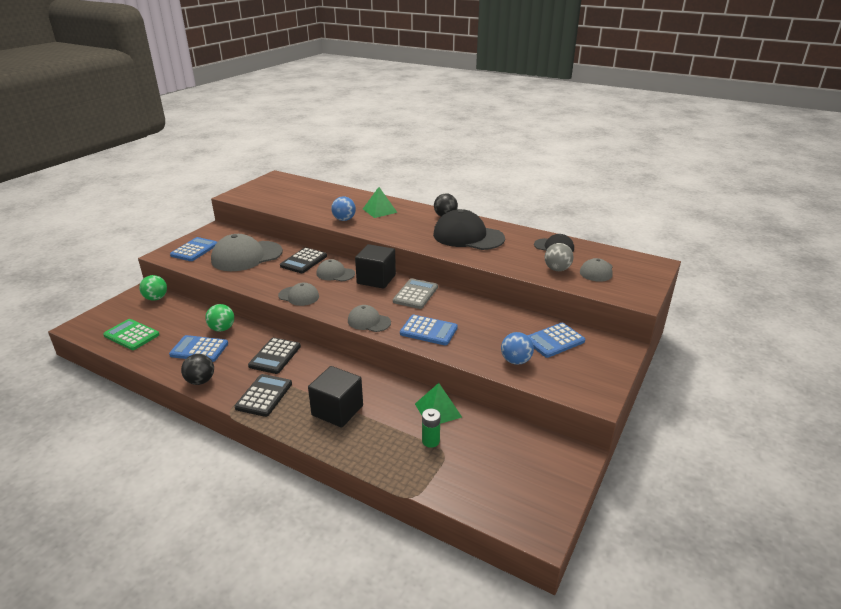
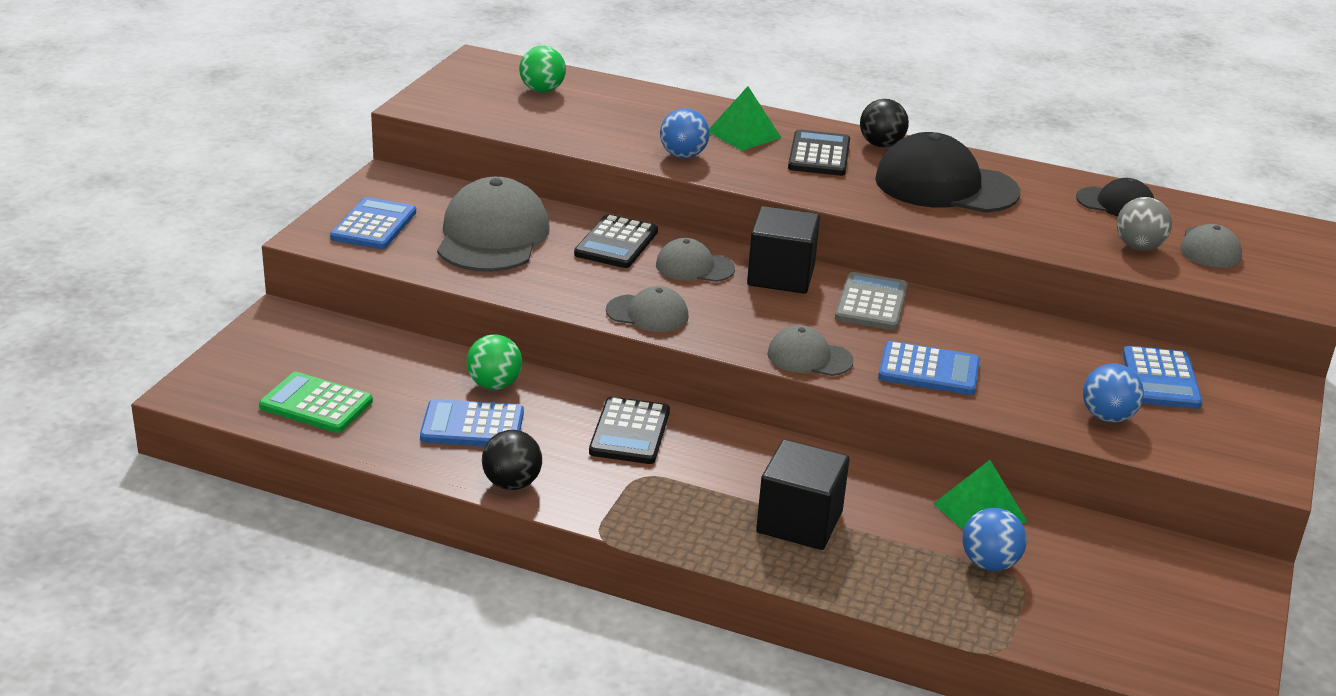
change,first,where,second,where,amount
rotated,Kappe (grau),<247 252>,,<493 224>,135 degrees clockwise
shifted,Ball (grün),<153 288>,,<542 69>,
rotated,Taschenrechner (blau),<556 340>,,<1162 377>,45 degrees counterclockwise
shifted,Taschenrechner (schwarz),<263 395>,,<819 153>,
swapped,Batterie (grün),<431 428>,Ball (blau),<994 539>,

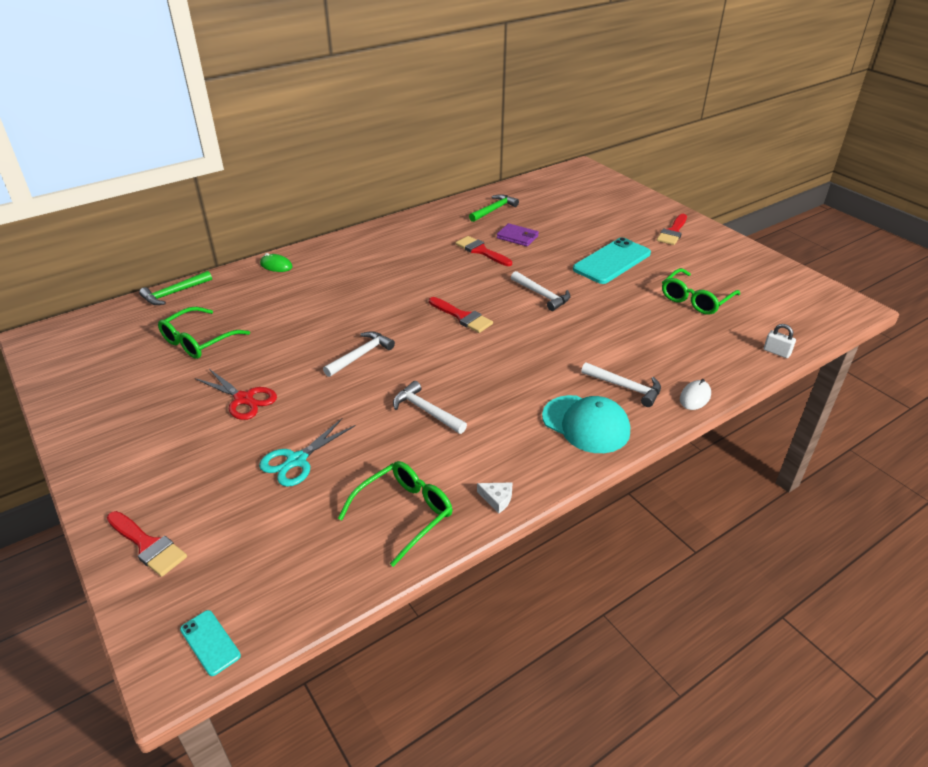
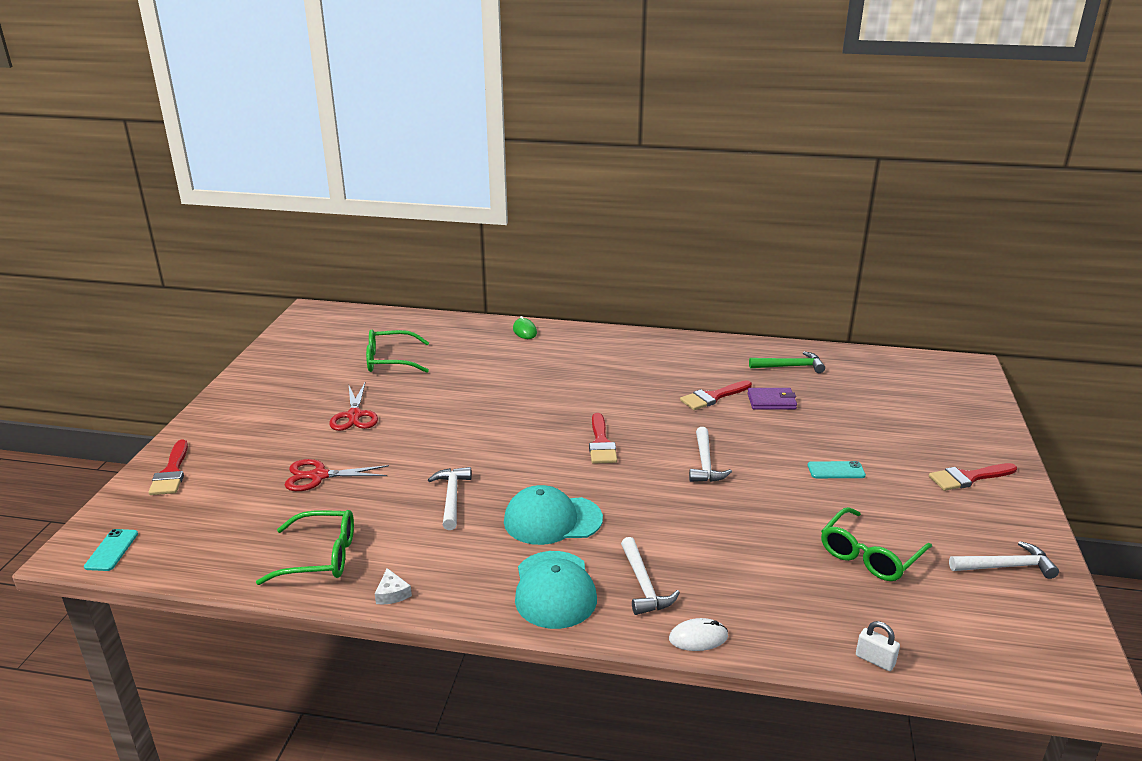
change,first,where,second,where,amount
rotated,Geldbörse (lila),<518 235>,,<772 399>,75 degrees counterclockwise
rotated,Pinsel (rot),<484 251>,,<716 395>,120 degrees counterclockwise
scaled,Handy (türkis),<612 260>,,<837 469>,x0.47
rotated,Brille (grün),<701 291>,,<876 544>,45 degrees counterclockwise
gone,Hammer (grün),<175 288>,,,
rotated,Vorhängeschloss (weiß),<779 341>,,<878 646>,45 degrees counterclockwise
shifted,Hammer (weiß),<359 354>,,<1004 560>,
repainted,Schere (türkis),<307 452>,Schere (rot),<337 475>,
new,,,Kappe (türkis),<553 515>,

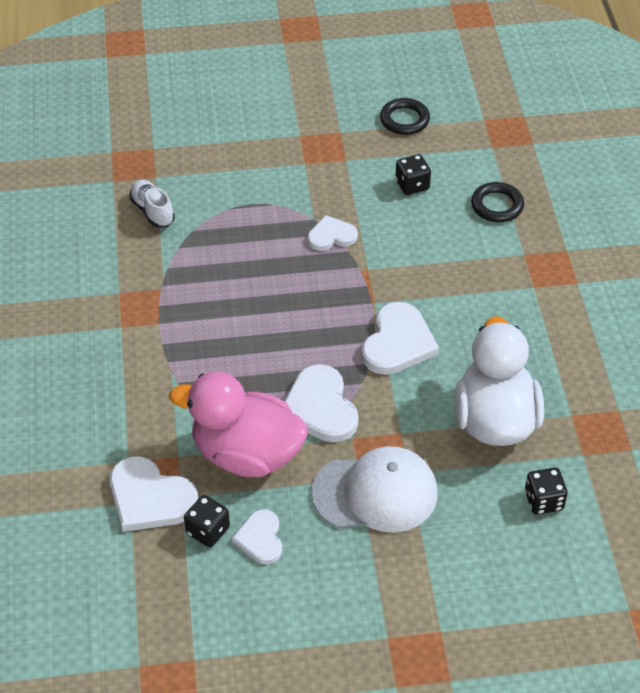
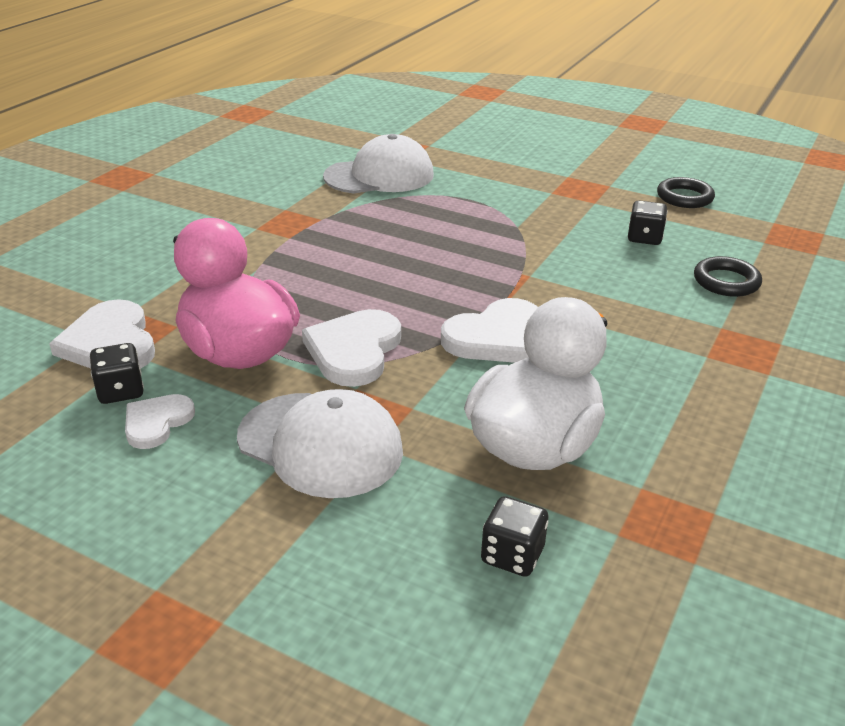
change,first,where,second,where,amount
swapped,Schuh (weiß),<152 204>,Kappe (weiß),<378 163>,
gone,Herz (weiß),<333 233>,,,

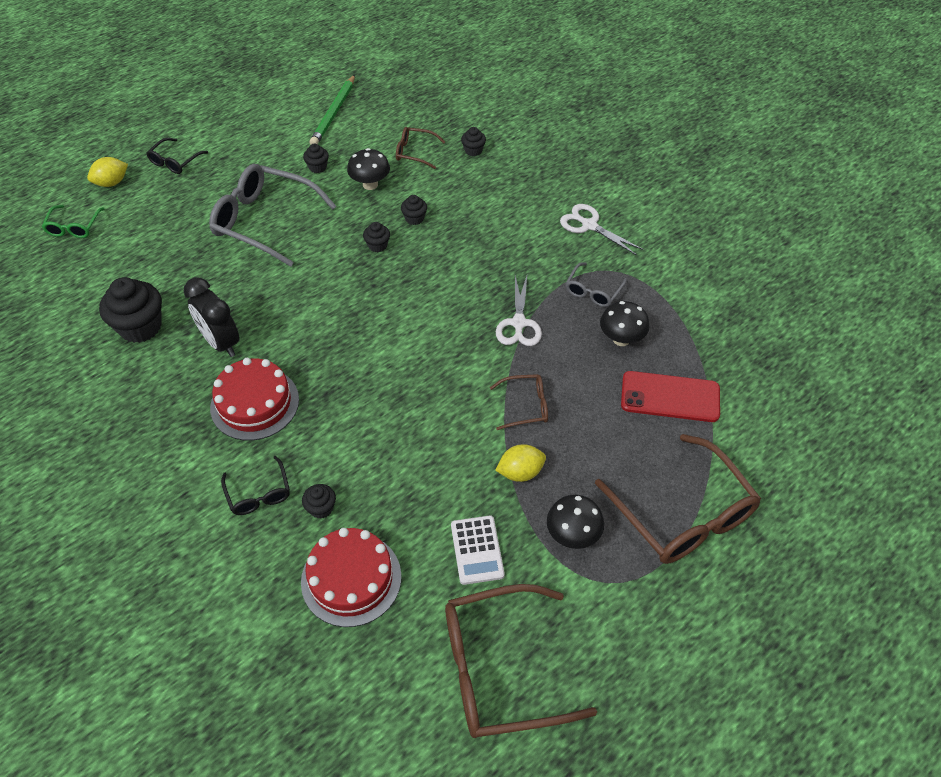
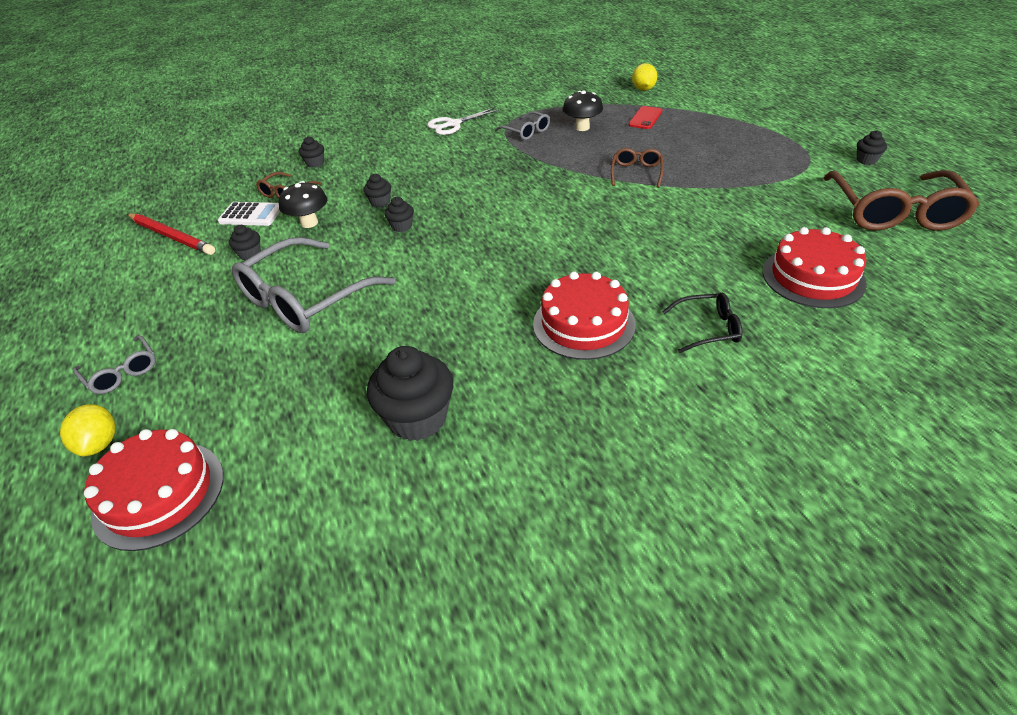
change,first,where,second,where,amount
repainted,Bleistift (grün),<332 110>,Bleistift (rot),<171 234>,
repainted,Brille (schwarz),<177 156>,Brille (grau),<114 364>,
swapped,Brille (grün),<73 221>,Kuchen (rot),<154 490>,
gone,Schere (weiß),<519 310>,,,
gone,Wecker (schwarz),<212 317>,,,
scaled,Handy (rot),<670 396>,,<645 117>,x0.61
gone,Brille (braun),<678 499>,,,
shifted,Zitrone (gelb),<520 463>,,<645 77>,
shifted,Muffin (schwarz),<319 501>,,<872 147>,
gone,Pilz (schwarz),<575 522>,,,
shifted,Taschenrechner (weiß),<478 550>,,<249 214>,

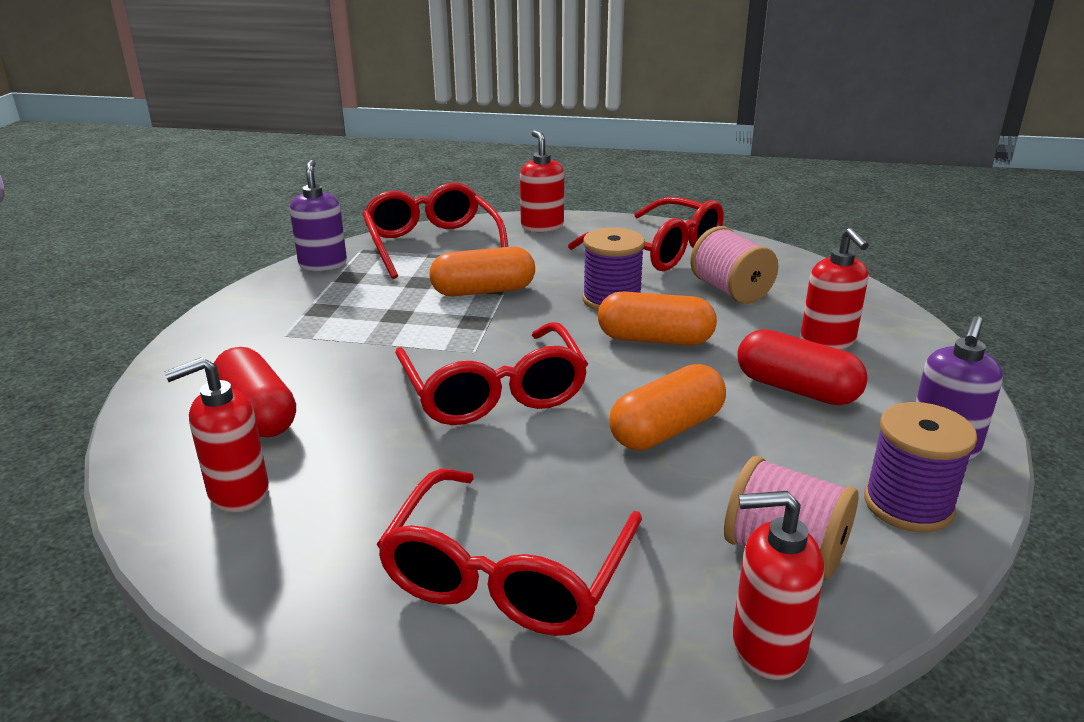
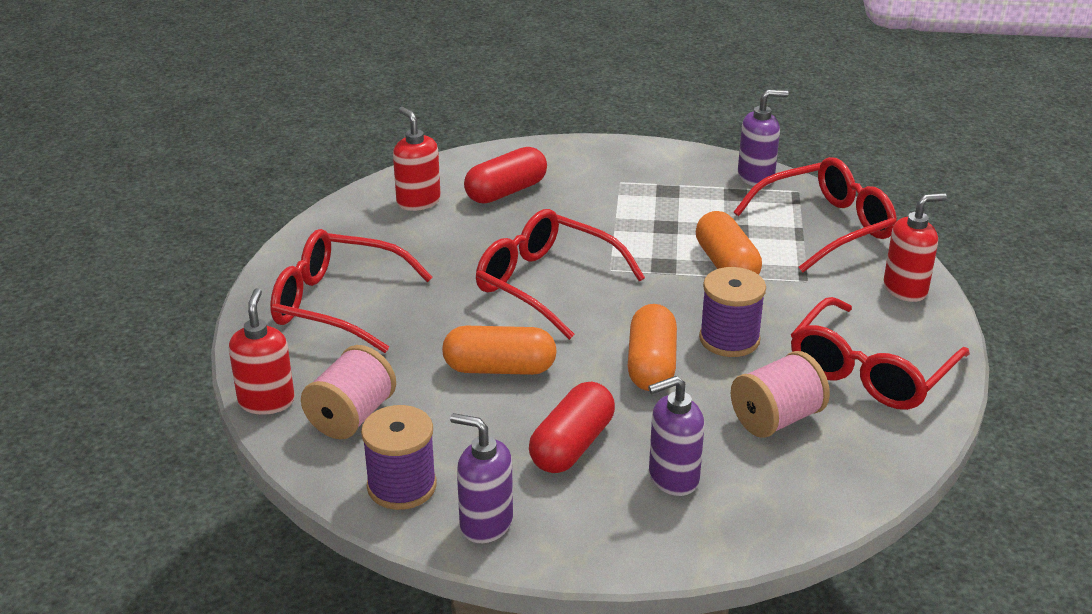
change,first,where,second,where,amount
repainted,Seifenspender (rot),<835 288>,Seifenspender (lila),<676 436>,
rotated,Brille (rot),<491 373>,,<560 274>,60 degrees clockwise
rotated,Kapsel (orange),<667 407>,,<499 350>,45 degrees counterclockwise

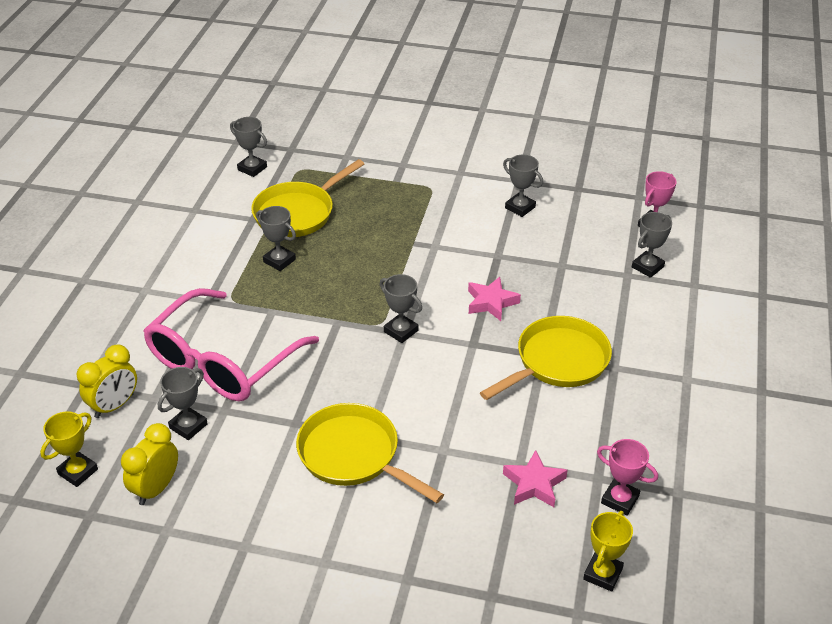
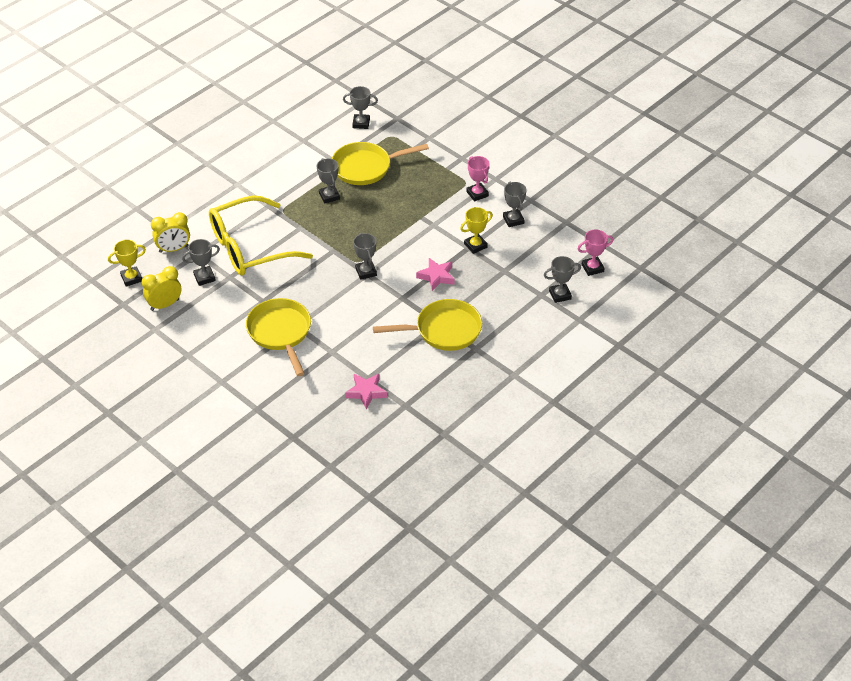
change,first,where,second,where,amount
rotated,Pokal (grau),<248 147>,,<360 107>,60 degrees counterclockwise
repainted,Brille (rosa),<231 344>,Brille (gelb),<261 235>,
shifted,Pokal (rosa),<627 477>,,<477 178>,
shifted,Pokal (gelb),<608 551>,,<476 230>,

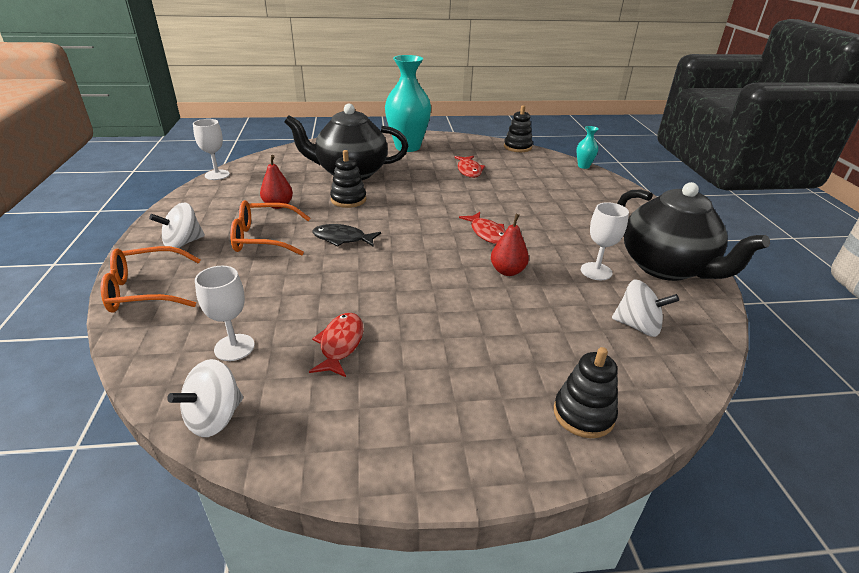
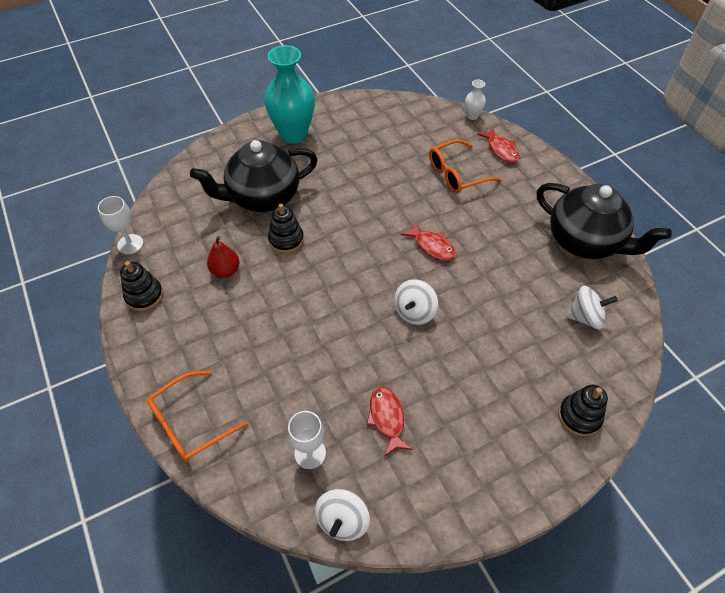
change,first,where,second,where,amount
shifted,Stapelspielzeug (schwarz),<518 128>,,<141 286>,
repainted,Vase (türkis),<587 147>,Vase (weiß),<475 100>,
shifted,Fisch (rot),<469 167>,,<498 145>,
shifted,Brille (orange),<270 228>,,<465 166>,
shifted,Kreisel (weiß),<177 225>,,<416 302>,
gone,Kelch (weiß),<605 241>,,,
gone,Birne (rot),<510 245>,,,
gone,Fisch (schwarz),<346 235>,,,

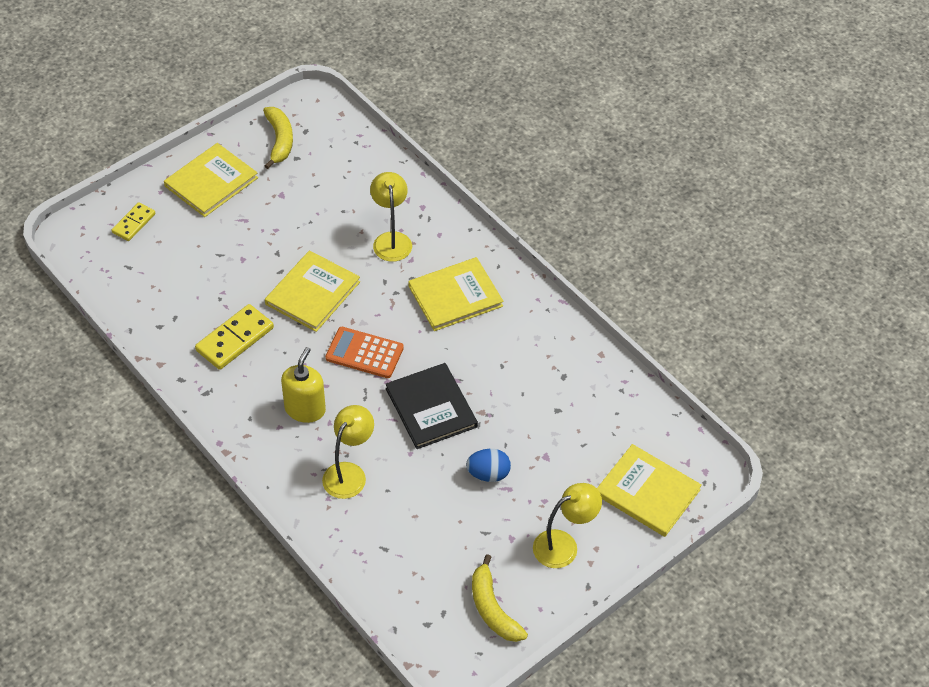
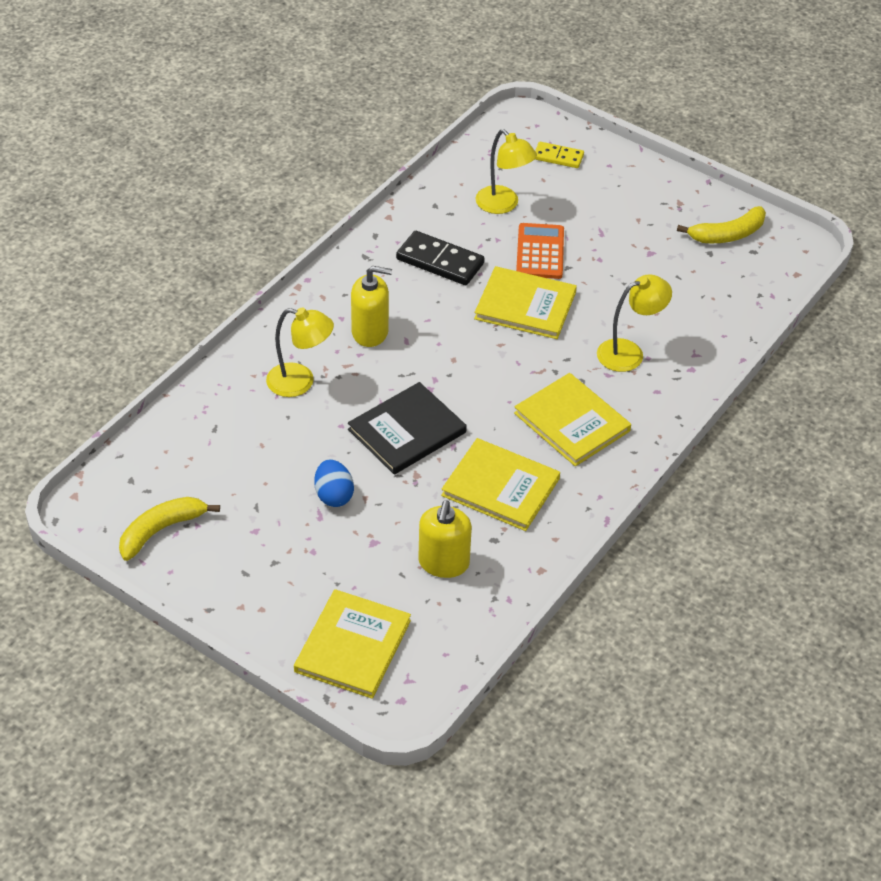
change,first,where,second,where,amount
shifted,Buch (gelb),<211 180>,,<500 484>,
repainted,Dominostein (gelb),<234 337>,Dominostein (schwarz),<440 258>,
shifted,Taschenrechner (orange),<364 352>,,<540 251>,
shifted,Lampe (gelb),<567 525>,,<506 171>,
new,,,Seifenspender (gelb),<445 539>,

